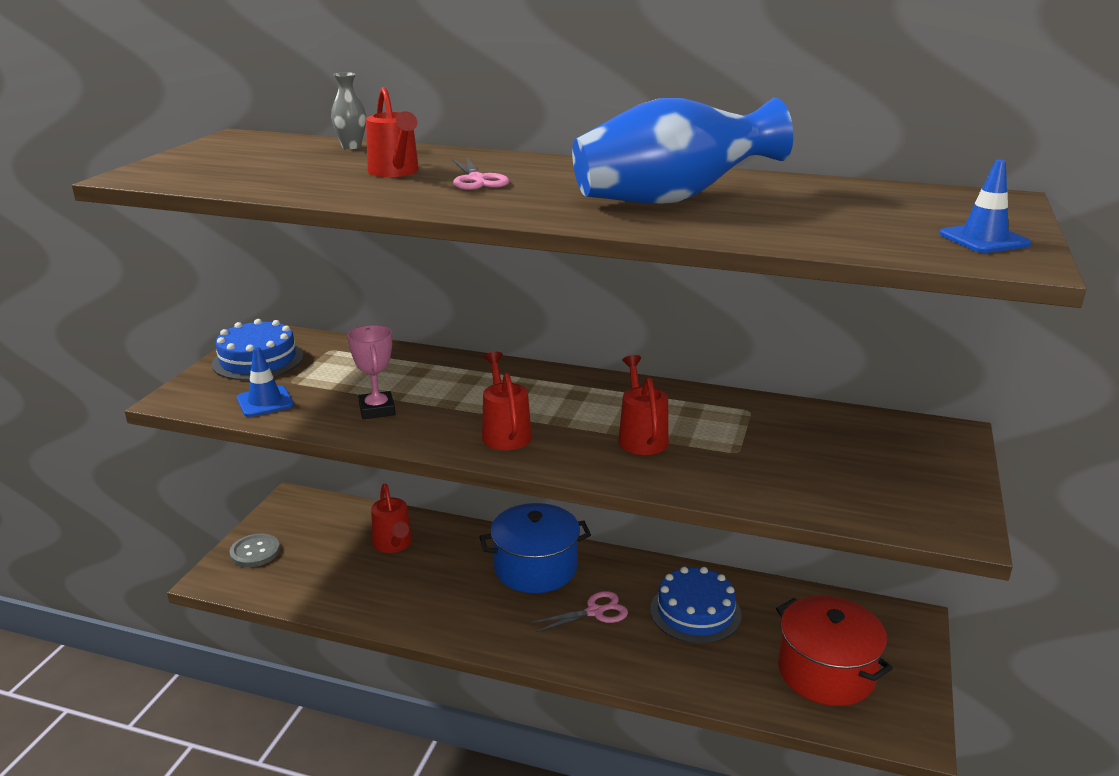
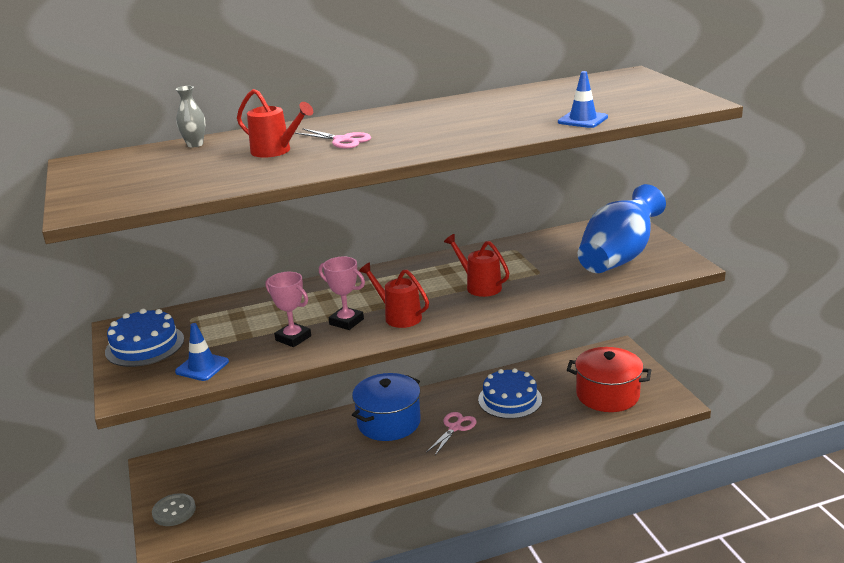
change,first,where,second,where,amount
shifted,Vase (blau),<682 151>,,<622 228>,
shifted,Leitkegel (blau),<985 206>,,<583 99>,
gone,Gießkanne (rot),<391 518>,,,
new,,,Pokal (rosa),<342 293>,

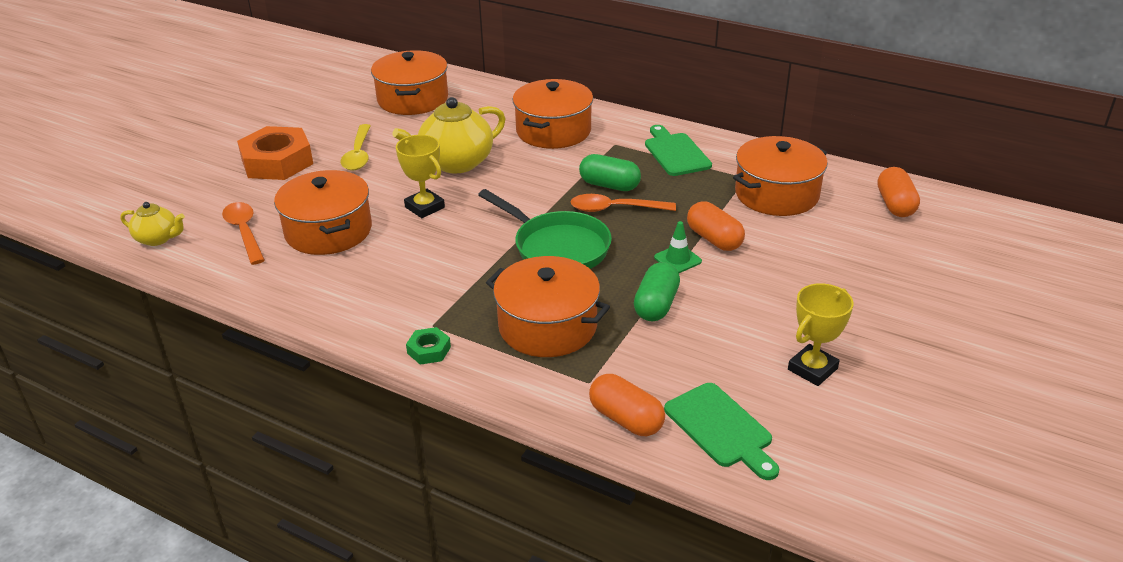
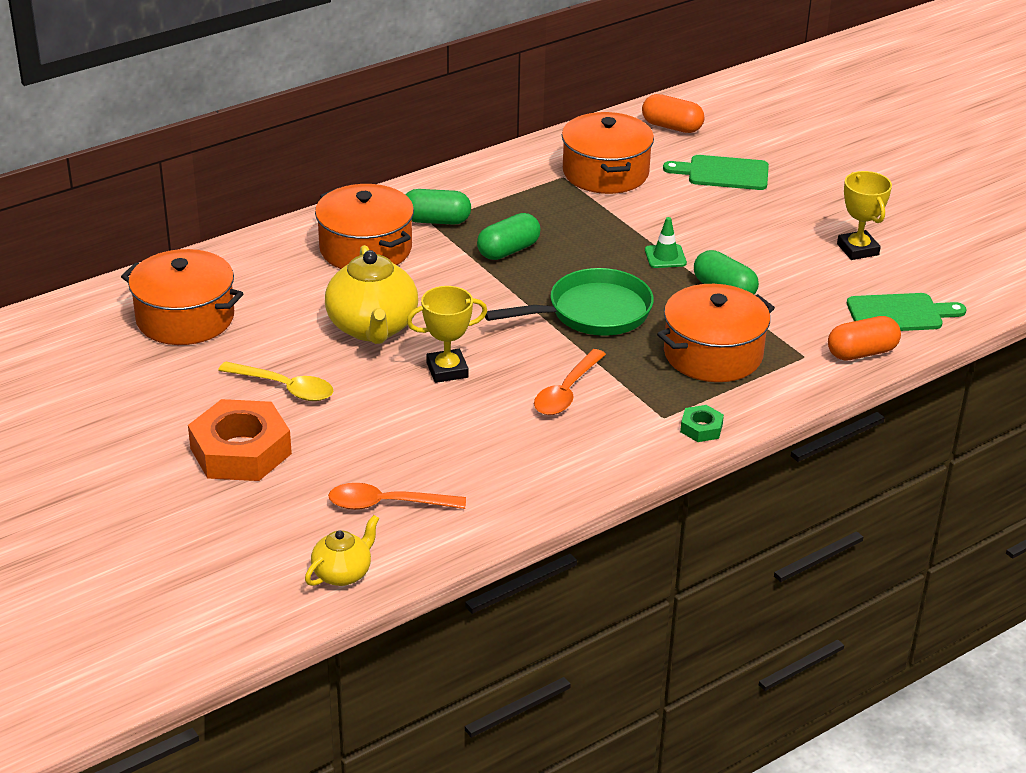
change,first,where,second,where,amount
shifted,Schneidebrett (grün),<678 150>,,<716 172>,
gone,Kochtopf (orange),<323 212>,,,
shifted,Löffel (orange),<623 203>,,<570 382>,
gone,Kapsel (orange),<716 226>,,,
new,,,Kapsel (grün),<438 207>,

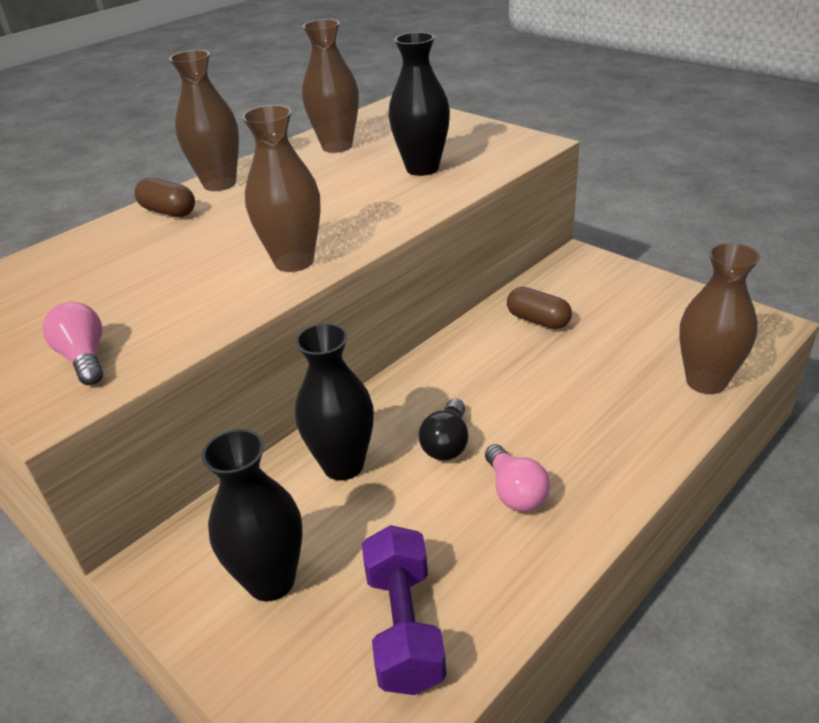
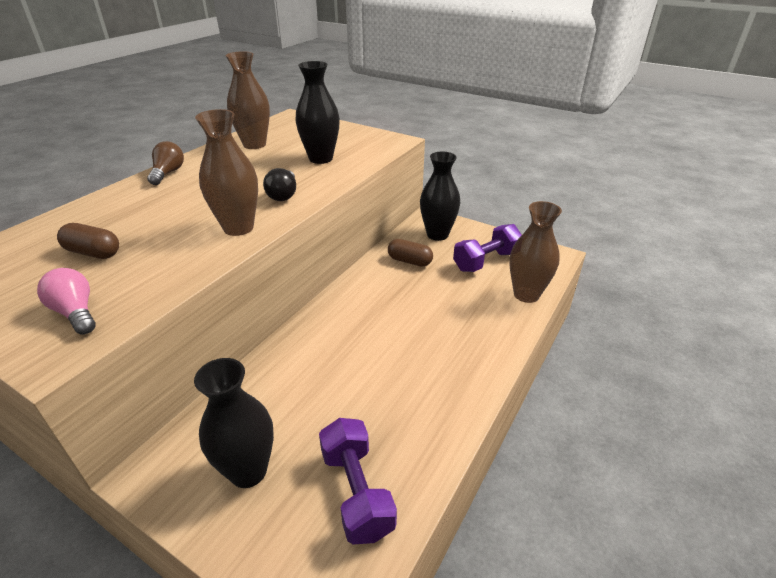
change,first,where,second,where,amount
swapped,Vase (braun),<204 120>,Glühbirne (braun),<165 163>,
shifted,Kapsel (braun),<164 197>,,<88 241>,
shifted,Vase (schwarz),<334 402>,,<440 196>,
shifted,Glühbirne (schwarz),<443 429>,,<279 184>,
gone,Glühbirne (rosa),<517 478>,,,
new,,,Hantel (lila),<487 248>,

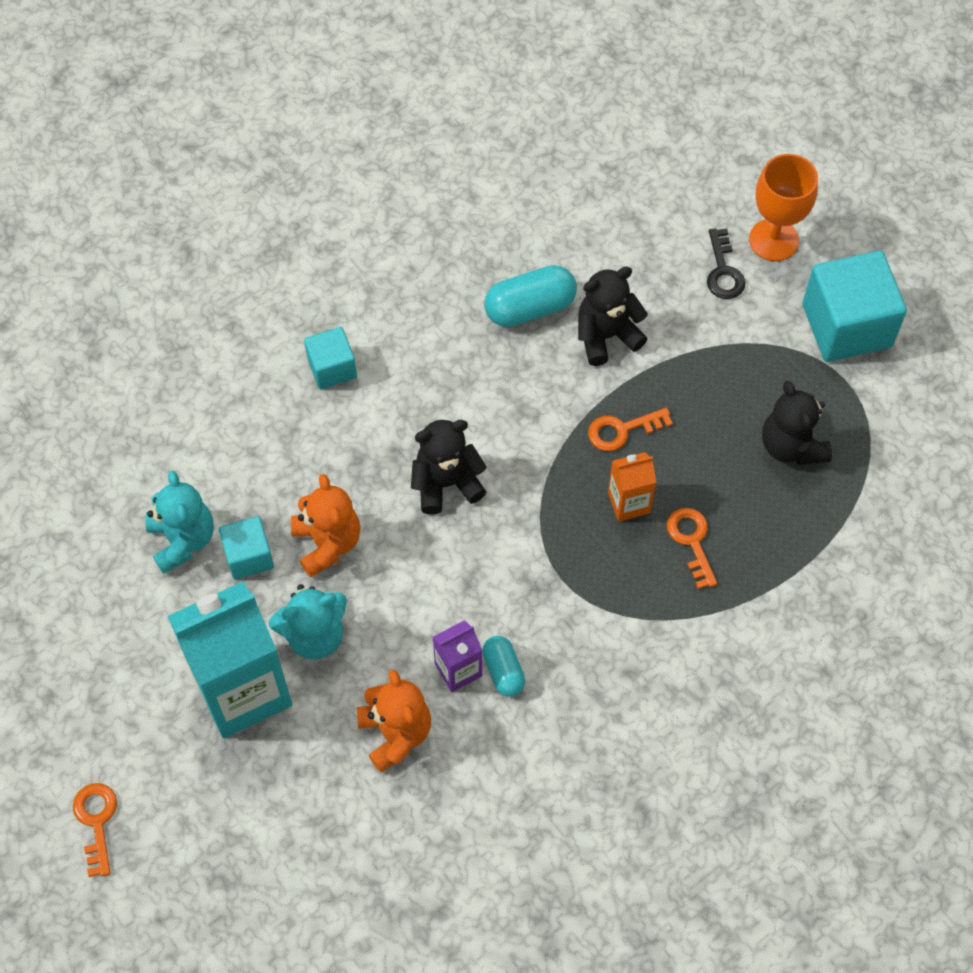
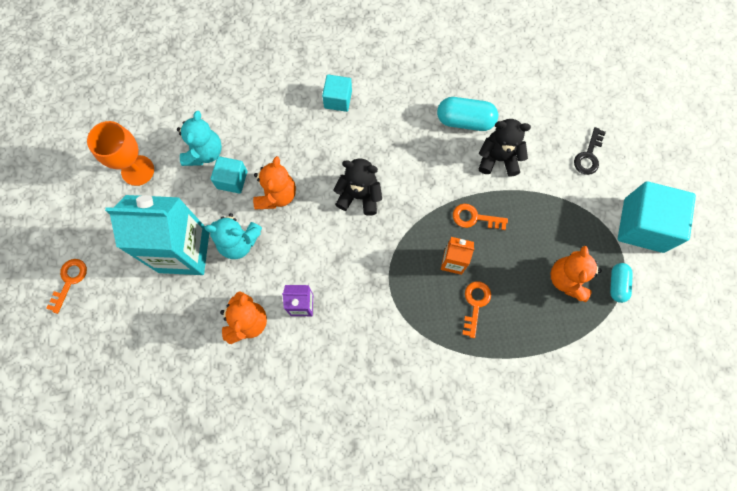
change,first,where,second,where,amount
shifted,Kelch (orange),<783 207>,,<120 153>,
repainted,Teddybär (schwarz),<797 423>,Teddybär (orange),<576 274>,
shifted,Kapsel (türkis),<503 666>,,<621 283>,

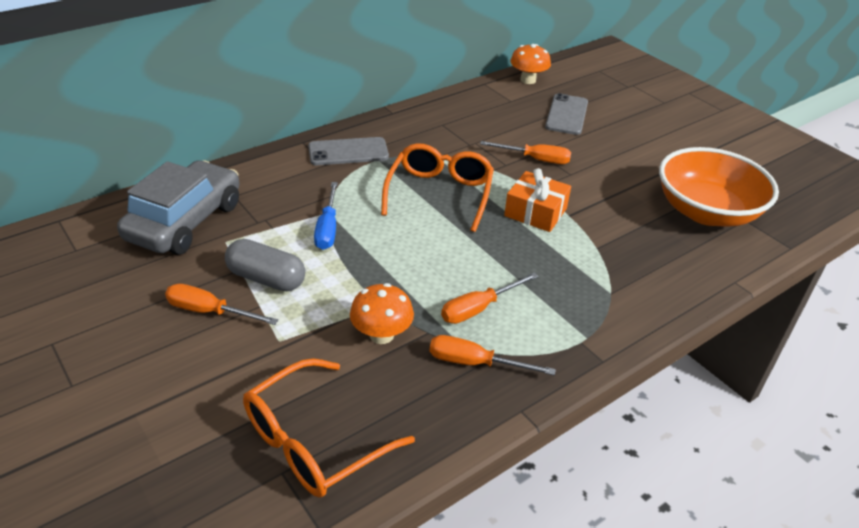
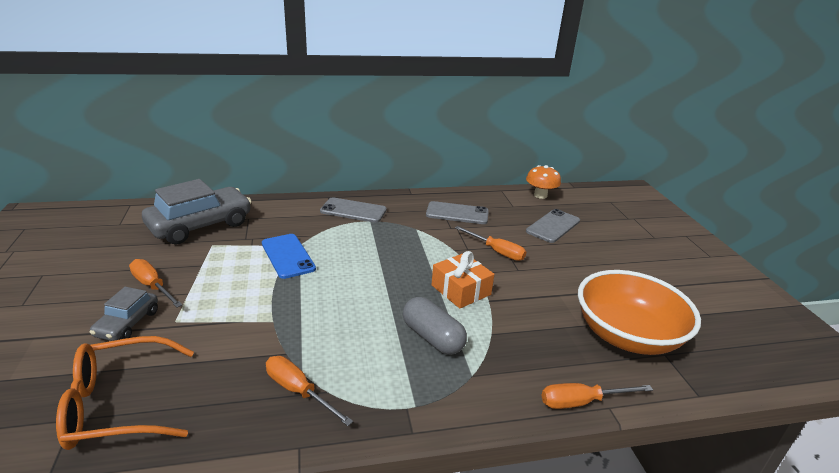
change,first,where,second,where,amount
gone,Brille (orange),<437 187>,,,
swapped,Schraubenzieher (blau),<326 216>,Handy (blau),<289 256>,
shifted,Kapsel (grau),<265 265>,,<435 326>,
shifted,Schraubenzieher (orange),<489 298>,,<597 396>,
gone,Pilz (orange),<382 313>,,,
new,,,Handy (grau),<457 212>,
new,,,Auto (grau),<123 314>,

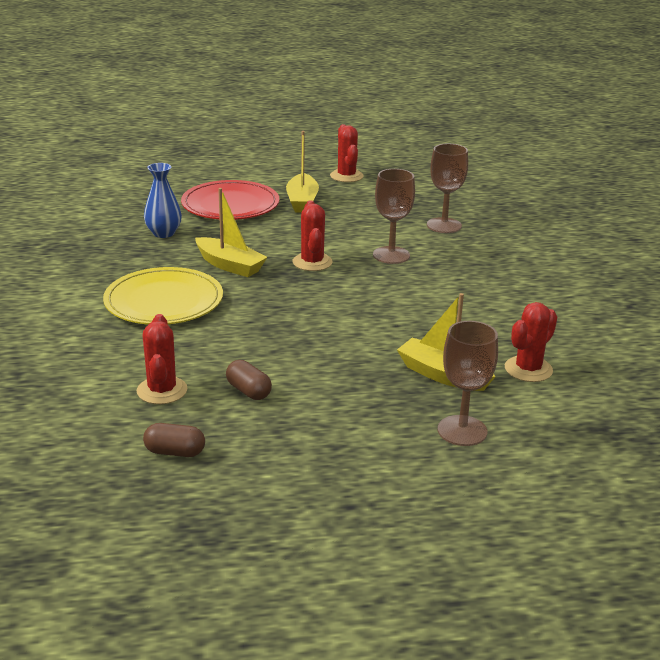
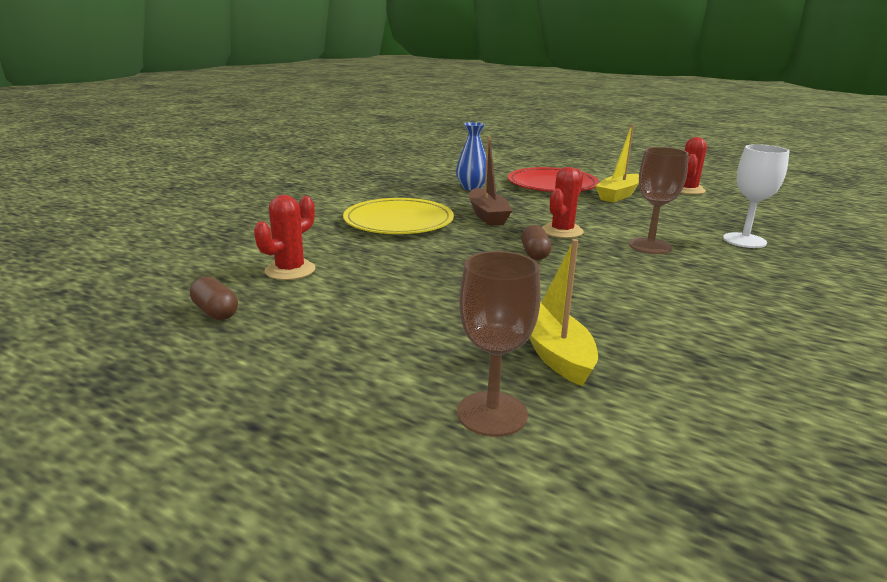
change,first,where,second,where,amount
repainted,Kelch (braun),<447 188>,Kelch (weiß),<756 196>,
repainted,Boot (gelb),<231 232>,Boot (braun),<490 181>,
gone,Kaktus (rot),<531 342>,,,
shifted,Kapsel (braun),<249 380>,,<536 242>,

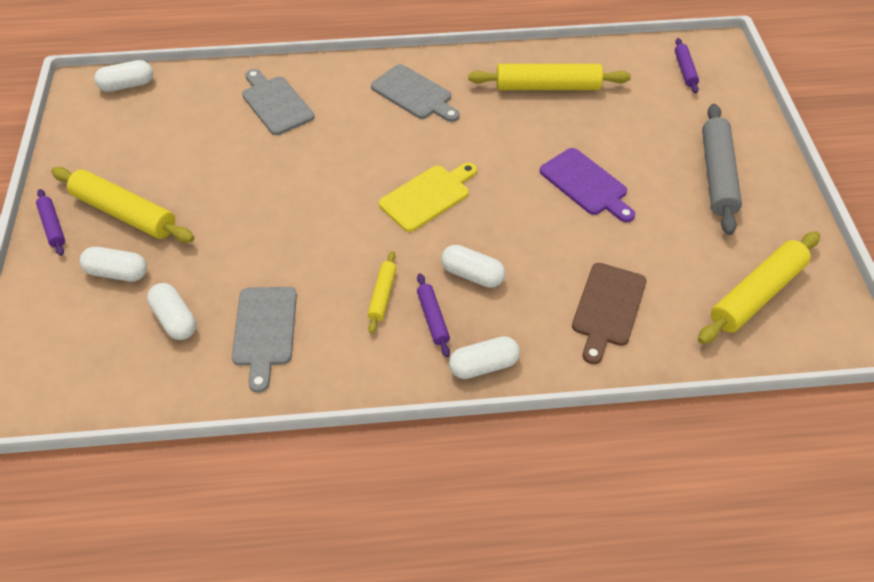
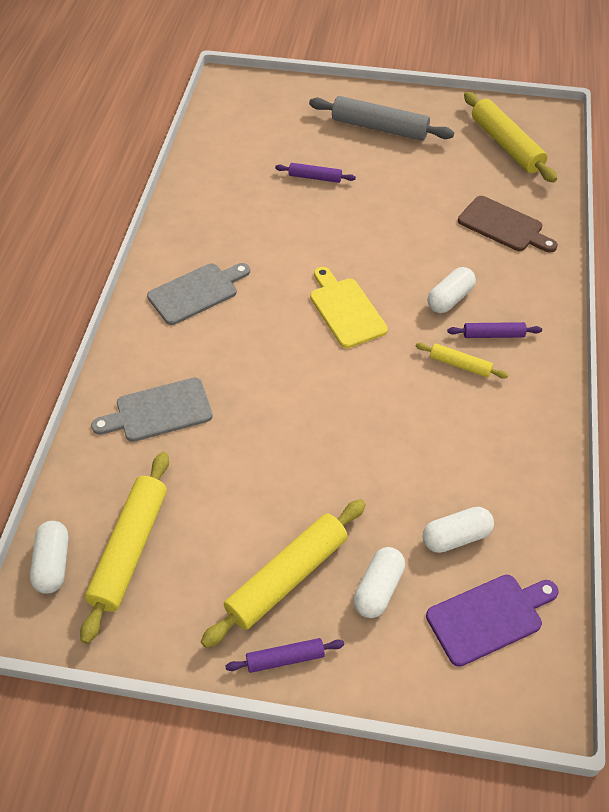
change,first,where,second,where,amount
shifted,Nudelholz (lila),<687 66>,,<315 173>,
shifted,Nudelholz (gelb),<549 77>,,<124 548>,
shifted,Schneidebrett (lila),<587 185>,,<492 621>,
gone,Schneidebrett (grau),<264 340>,,,
gone,Kapsel (weiß),<484 357>,,,

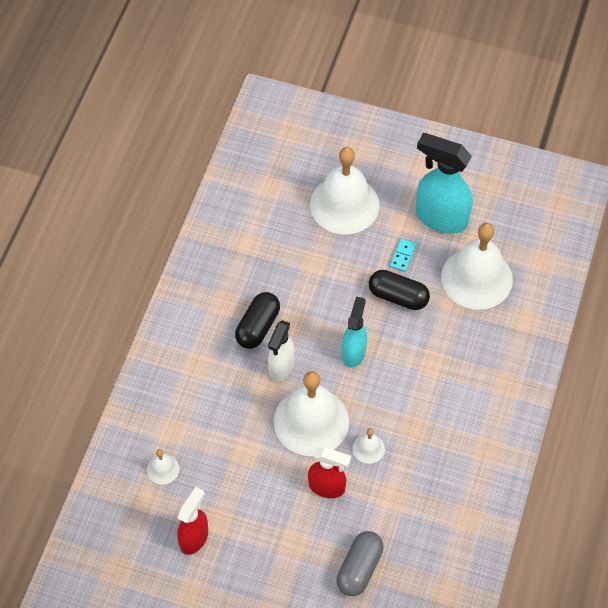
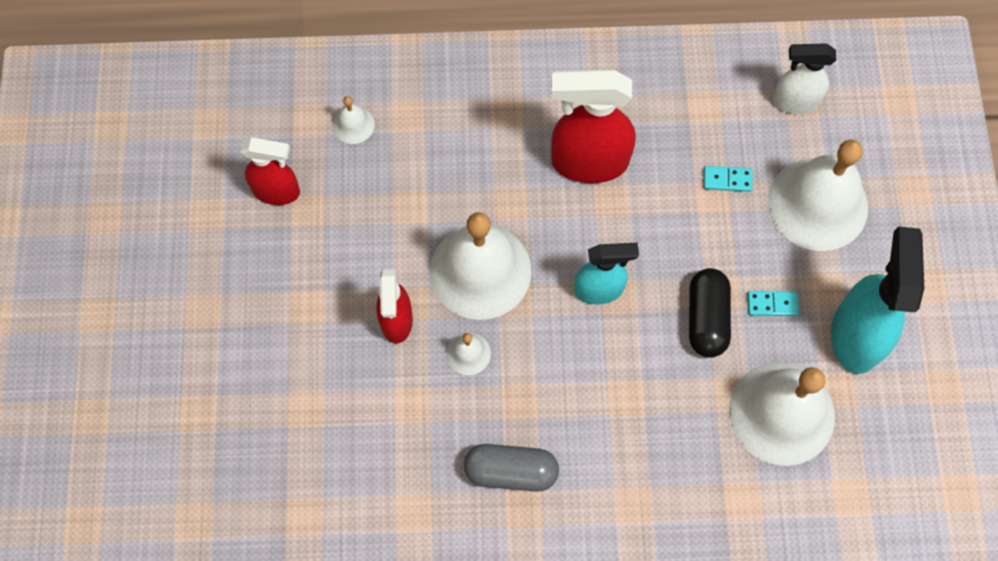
change,first,where,second,where,amount
swapped,Kapsel (schwarz),<257 320>,Sprühflasche (rot),<593 126>,
shifted,Sprühflasche (weiß),<281 350>,,<804 78>,
shifted,Kapsel (grau),<360 563>,,<511 468>,
new,,,Dominostein (türkis),<728 179>,

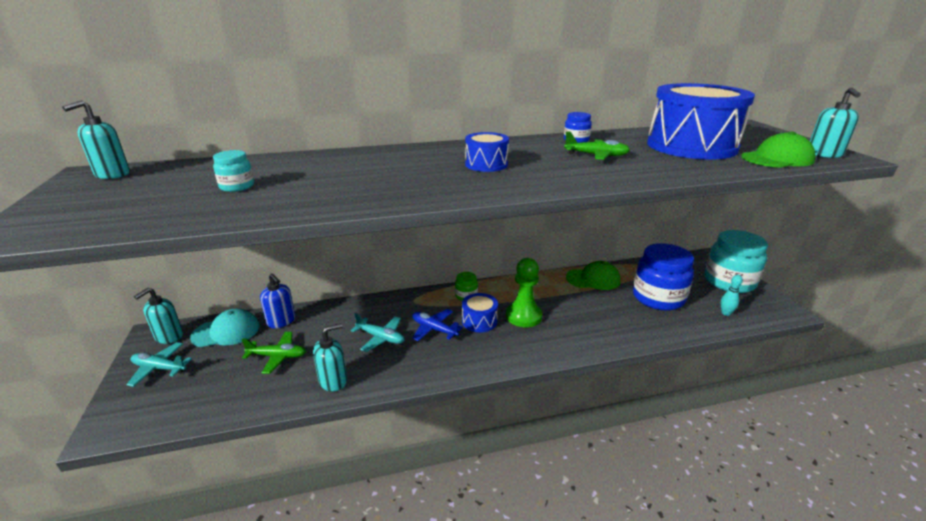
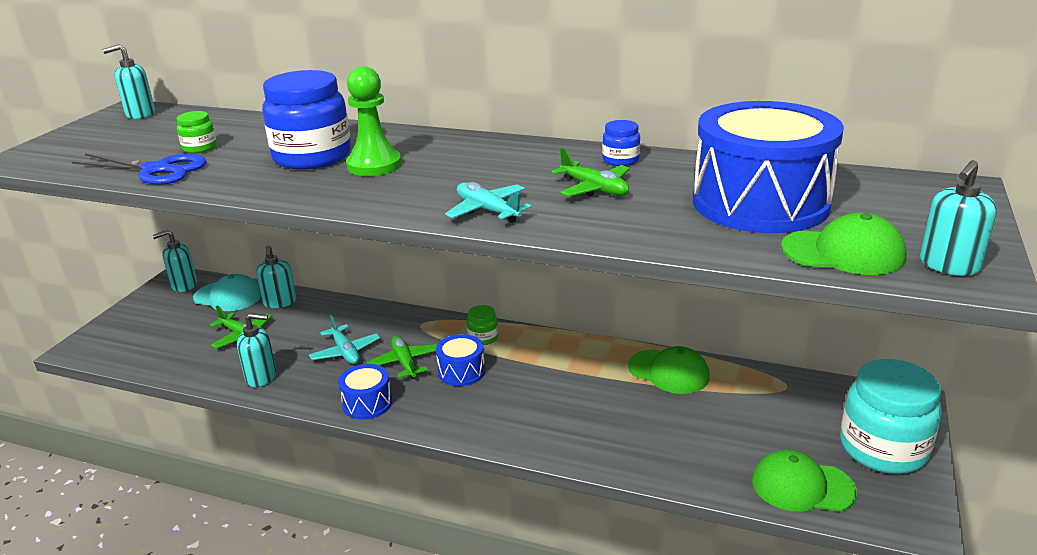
change,first,where,second,where,amount
shifted,Trommel (blau),<487 152>,,<365 391>,
repainted,Einmachglas (türkis),<233 171>,Einmachglas (grün),<197 132>,
shifted,Einmachglas (blau),<663 277>,,<306 120>,
shifted,Bauer (grün),<524 292>,,<374 121>,
repainted,Seifenspender (blau),<277 300>,Seifenspender (türkis),<276 276>,
swapped,Bowlingkegel (türkis),<732 295>,Kappe (grün),<804 480>,
repainted,Flugzeug (blau),<437 325>,Flugzeug (grün),<402 357>,
shifted,Flugzeug (türkis),<159 364>,,<488 202>,
new,,,Schere (blau),<139 169>,

